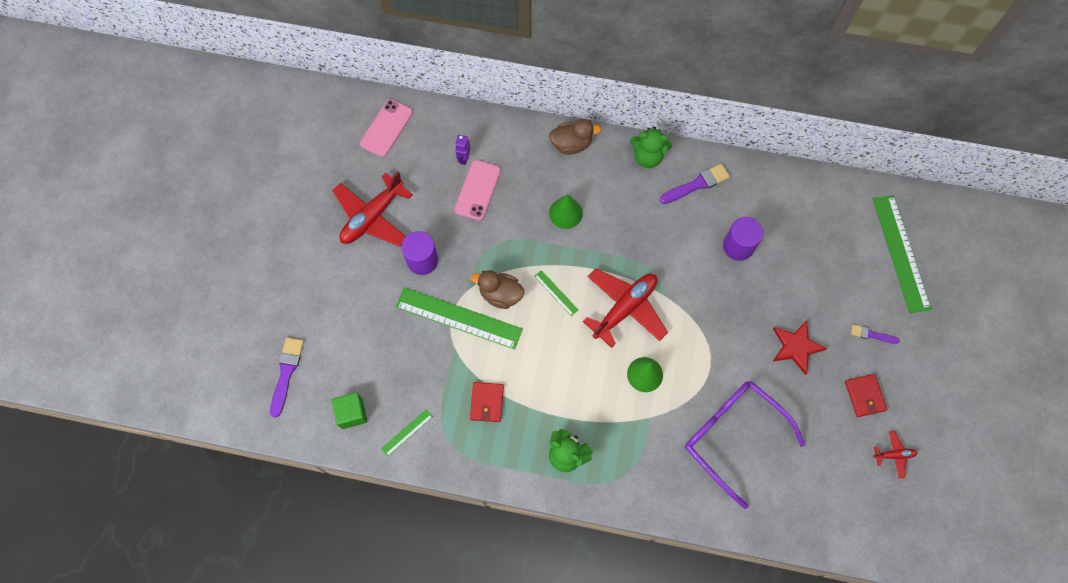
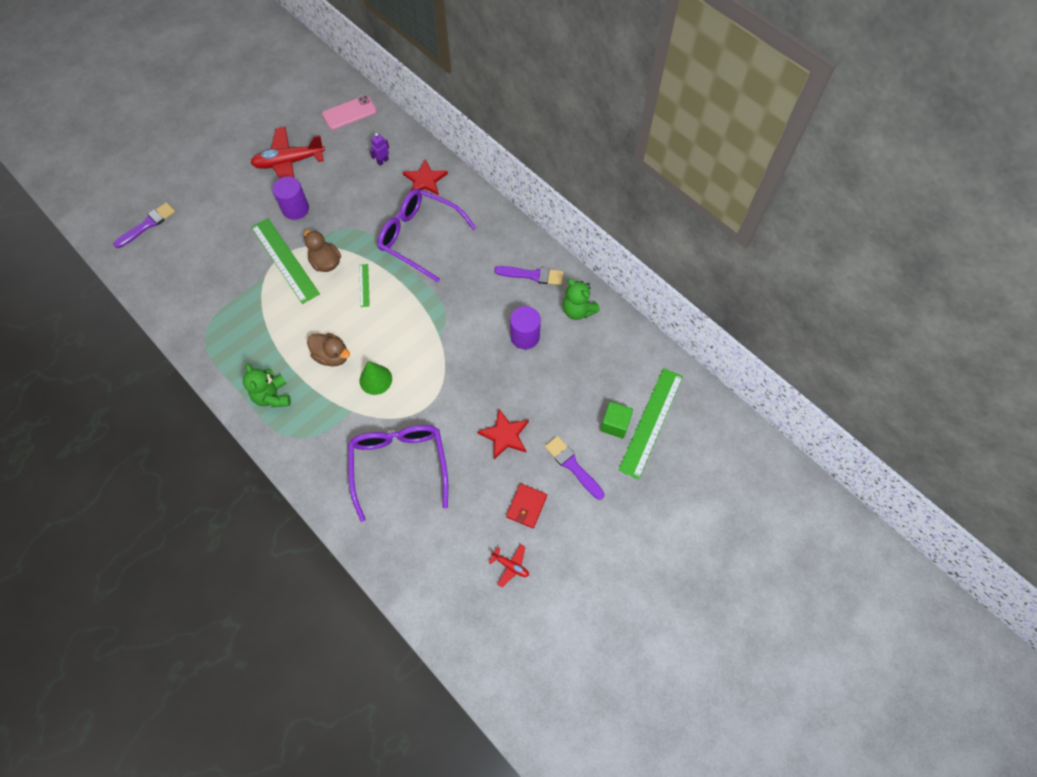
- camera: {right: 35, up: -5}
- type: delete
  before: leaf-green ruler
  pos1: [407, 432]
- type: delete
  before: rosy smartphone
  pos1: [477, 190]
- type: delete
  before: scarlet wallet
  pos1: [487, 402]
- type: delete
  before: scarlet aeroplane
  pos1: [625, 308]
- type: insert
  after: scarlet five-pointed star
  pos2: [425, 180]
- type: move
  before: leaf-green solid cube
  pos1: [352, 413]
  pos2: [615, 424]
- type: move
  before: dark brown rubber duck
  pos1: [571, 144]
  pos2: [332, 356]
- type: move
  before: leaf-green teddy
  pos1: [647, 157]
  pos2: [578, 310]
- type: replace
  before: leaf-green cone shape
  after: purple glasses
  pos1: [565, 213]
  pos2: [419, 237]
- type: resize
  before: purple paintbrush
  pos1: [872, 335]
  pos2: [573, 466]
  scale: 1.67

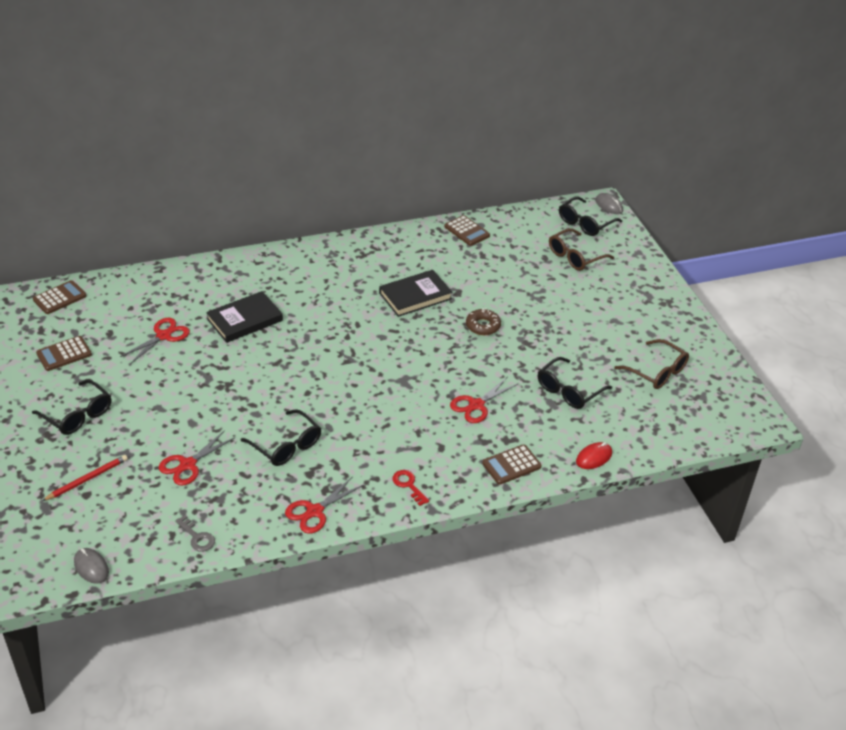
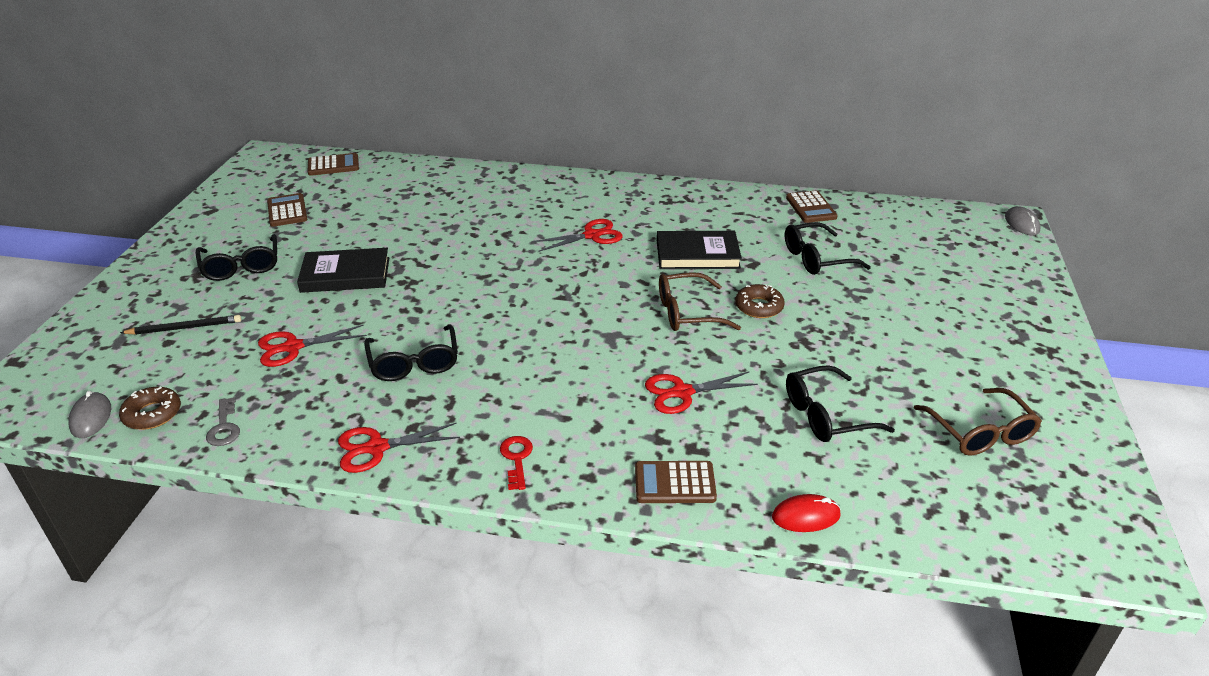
- camera: {right: 30, up: -5}
- type: insert
  after: dark brown donut
  pos2: [152, 414]
- type: move
  before: scarlet pair of scissors
  pos1: [163, 336]
  pos2: [592, 235]
- type: move
  before: jet-black book
  pos1: [245, 320]
  pos2: [345, 275]
- type: move
  before: dark brown glasses
  pos1: [575, 256]
  pos2: [688, 313]
- type: move
  before: jet-black glasses
  pos1: [585, 223]
  pos2: [817, 258]
- type: recolor
  before: scarlet wooden pencil
  after: jet-black wooden pencil
  pos1: [87, 479]
  pos2: [185, 328]
- type: rotate
  before: dark brown adding machine
  pos1: [64, 354]
  pos2: [287, 211]
  turn: 75

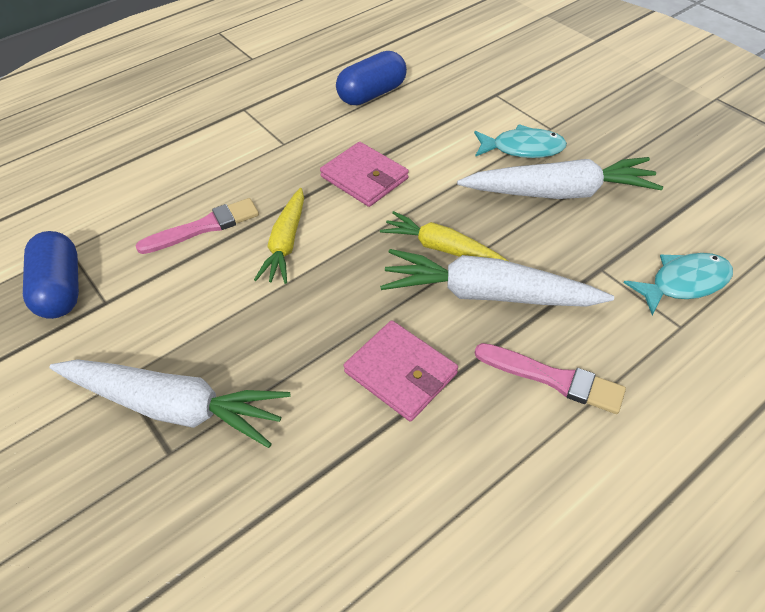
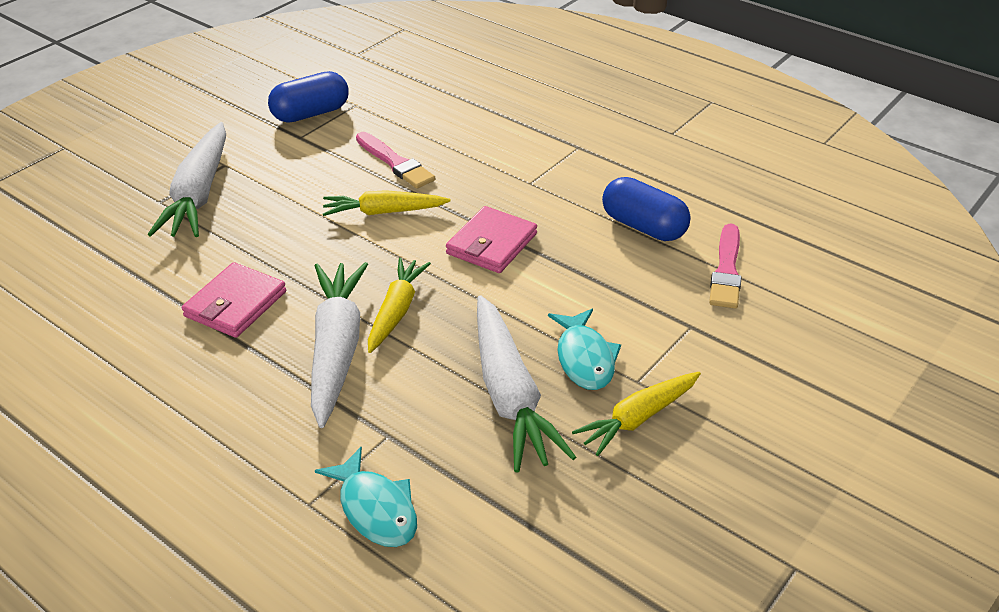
- camera: {right: 75, up: -10}
- type: insert
  after: bright yellow root vegetable
  pos2: [638, 418]
- type: move
  before: rosy paintbrush
  pos1: [552, 378]
  pos2: [726, 270]

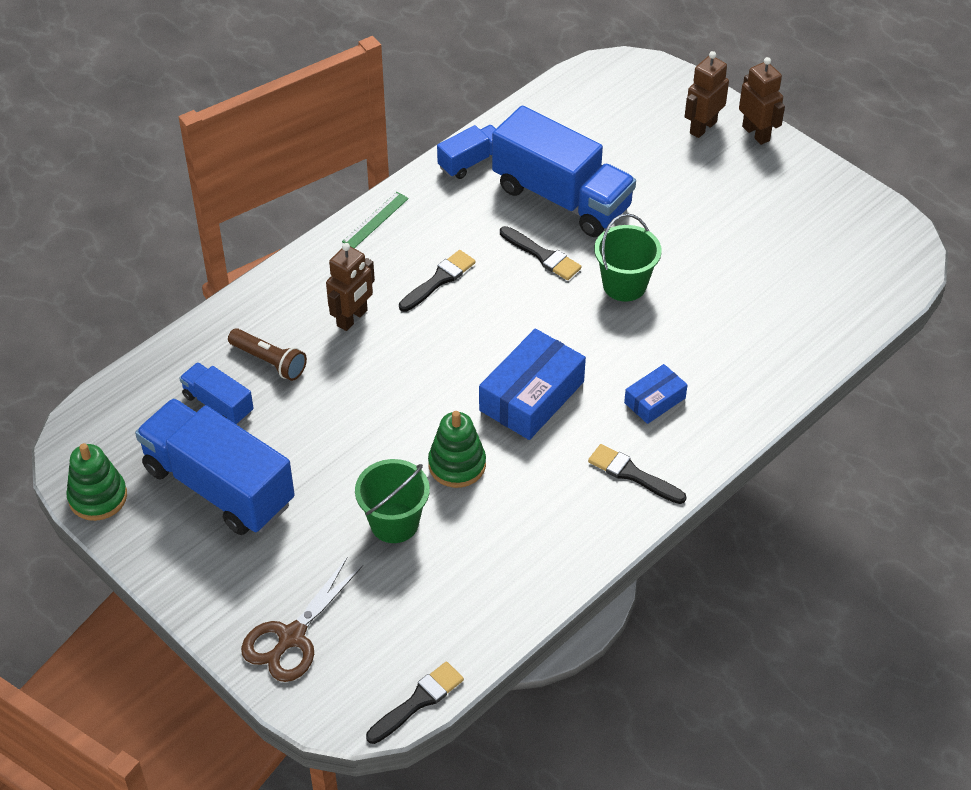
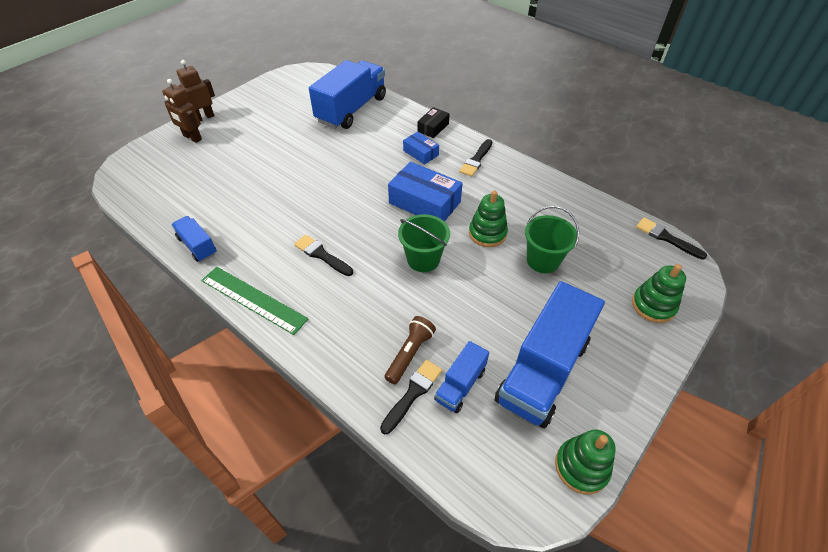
- camera: {right: -95, up: 0}
- type: delete
  before: dark brown toy robot
  pos1: [352, 318]
- type: insert
  after: jet-black box
  pos2: [433, 127]
- type: move
  before: royal blue lorry
  pos1: [562, 198]
  pos2: [351, 109]
- type: move
  before: jet-black paintbrush
  pos1: [542, 255]
  pos2: [413, 393]
- type: move
  before: leaf-green bucket
  pos1: [624, 285]
  pos2: [423, 259]
- type: replace
  before: dark brown pair of scissors
  after: leaf-green ring stacker
  pos1: [291, 637]
  pos2: [653, 305]
- type: resize
  before: leaf-green ruler
  pos1: [375, 220]
  pos2: [253, 299]
  scale: 1.73

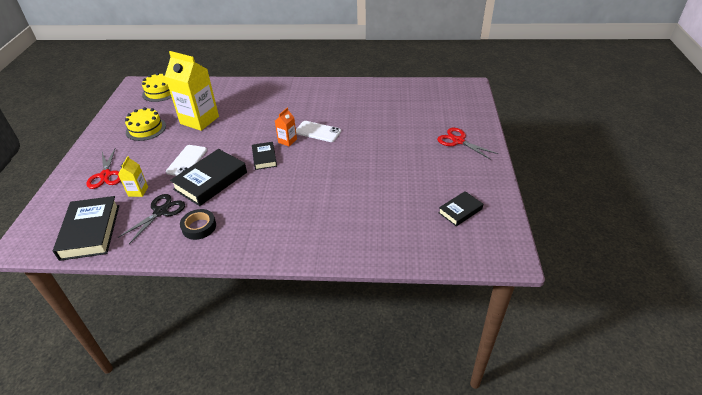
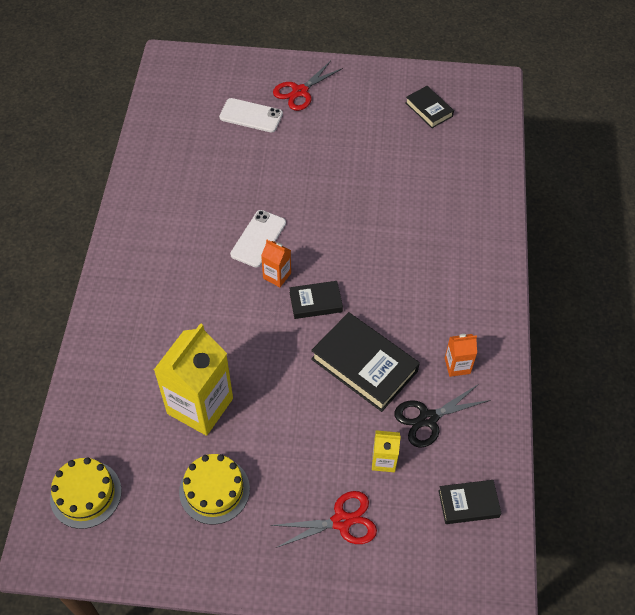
- camera: {right: -90, up: 15}
- type: move
  before: white smartphone
  pos1: [187, 161]
  pos2: [251, 116]
- type: replace
  before: jet-black sticky tape
  after: bright orange milk carton
  pos1: [199, 227]
  pos2: [457, 365]
- type: rotate
  before: jet-black pair of scissors
  pos1: [161, 212]
  pos2: [428, 419]
  turn: -60
- type: resize
  before: jet-black book
  pos1: [90, 231]
  pos2: [468, 504]
  scale: 0.56

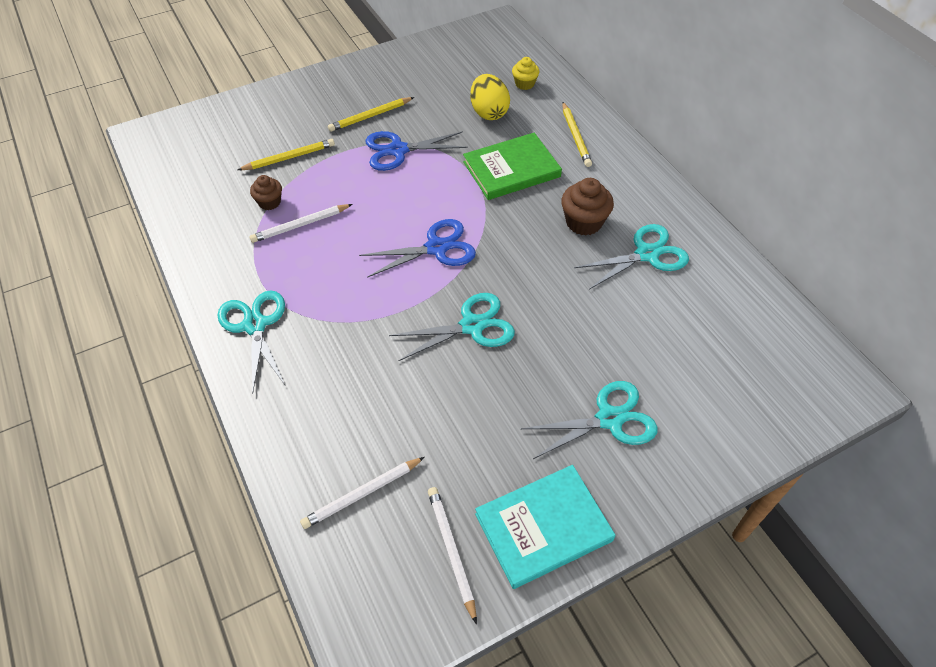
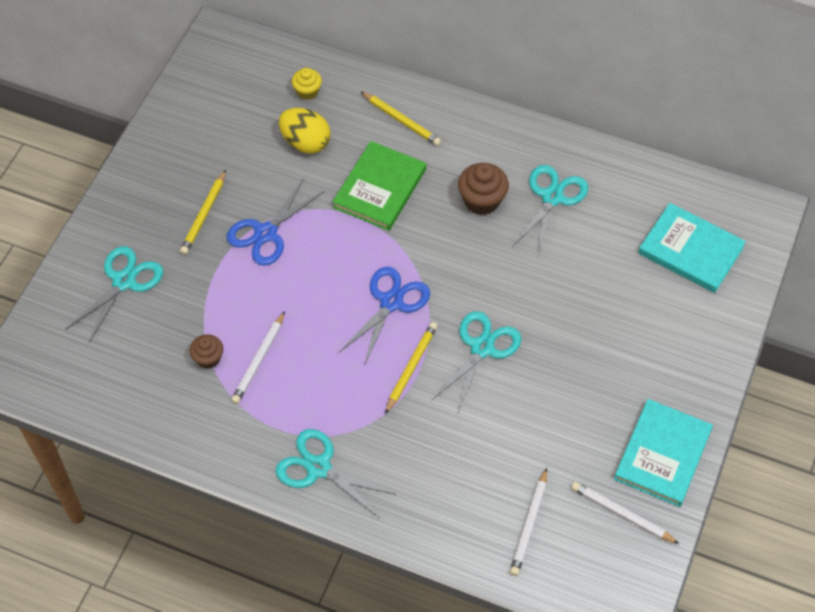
- camera: {right: -40, up: 5}
- type: insert
  after: turquoise book
  pos2: [690, 250]
- type: move
  before: bright yellow wooden pencil
  pos1: [289, 158]
  pos2: [411, 367]
- type: move
  before: turquoise pair of scissors
  pos1: [609, 419]
  pos2: [124, 281]

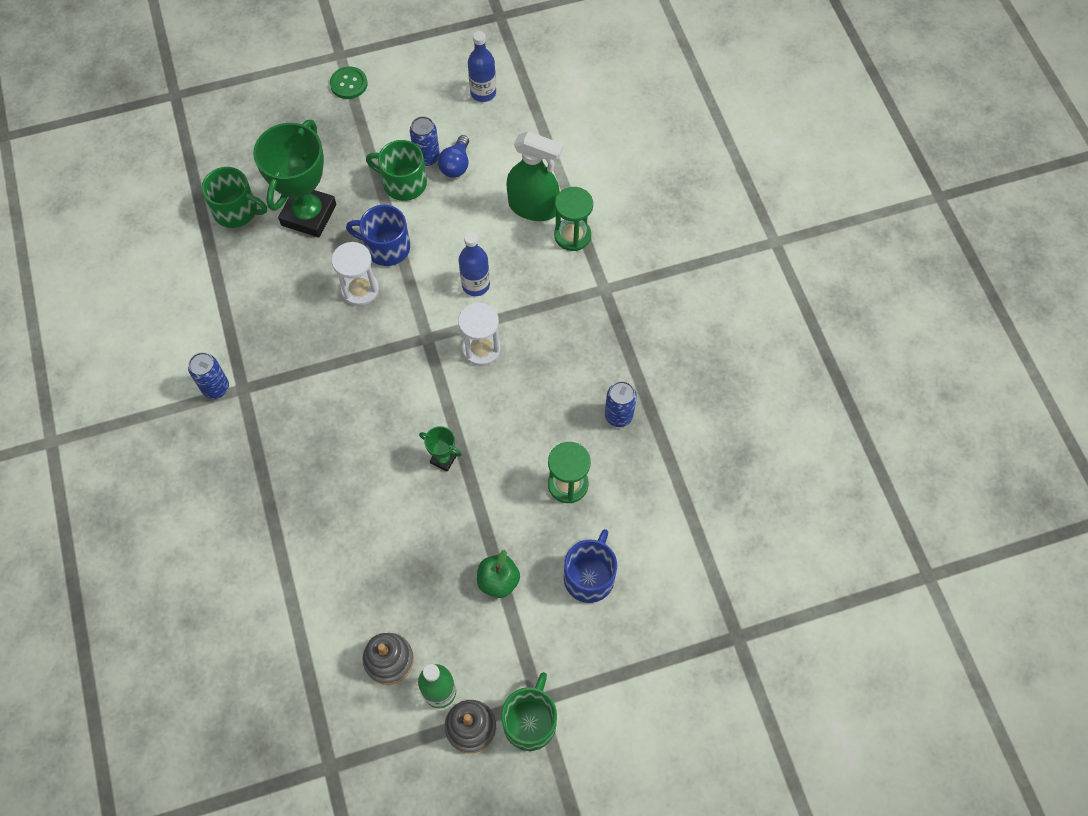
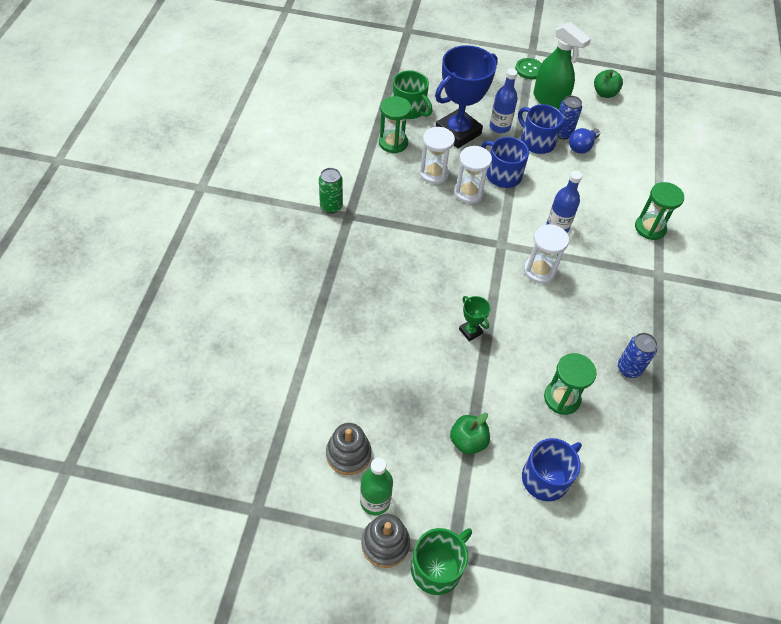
- camera: {right: 25, up: -10}
- type: insert
  after: leaf-green hourglass
  pos2: [393, 143]
- type: insert
  after: white hourglass
  pos2: [434, 173]
- type: insert
  after: leaf-green apple
  pos2: [604, 93]
- type: move
  before: royal blue flask
  pos1: [483, 93]
  pos2: [499, 127]
- type: move
  before: leaf-green spray cleaner
  pos1: [533, 207]
  pos2: [549, 100]
- type: recolor
  before: royal blue can
  after: leaf-green can
  pos1: [216, 388]
  pos2: [331, 206]
- type: recolor
  before: leaf-green trophy
  after: royal blue trophy
  pos1: [309, 215]
  pos2: [458, 132]
- type: recolor
  before: leaf-green tea mug
  after: royal blue tea mug
  pos1: [403, 183]
  pos2: [536, 142]

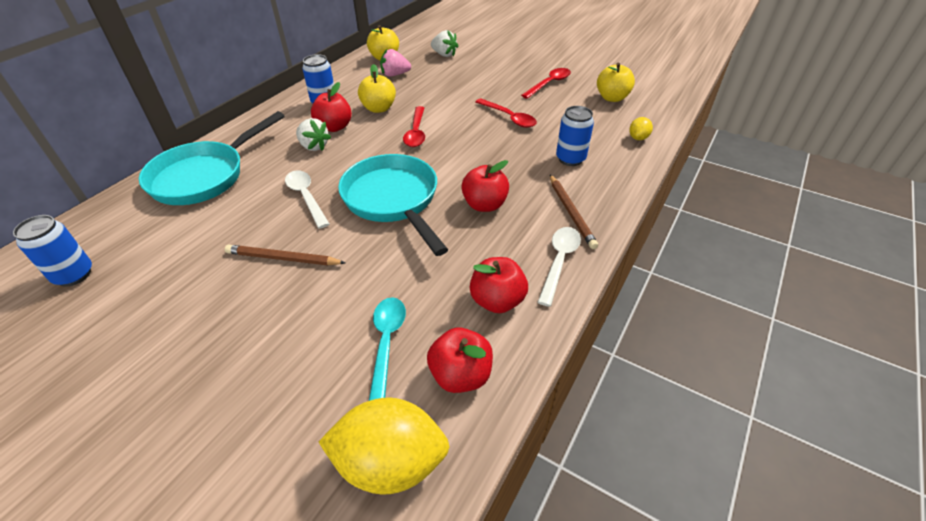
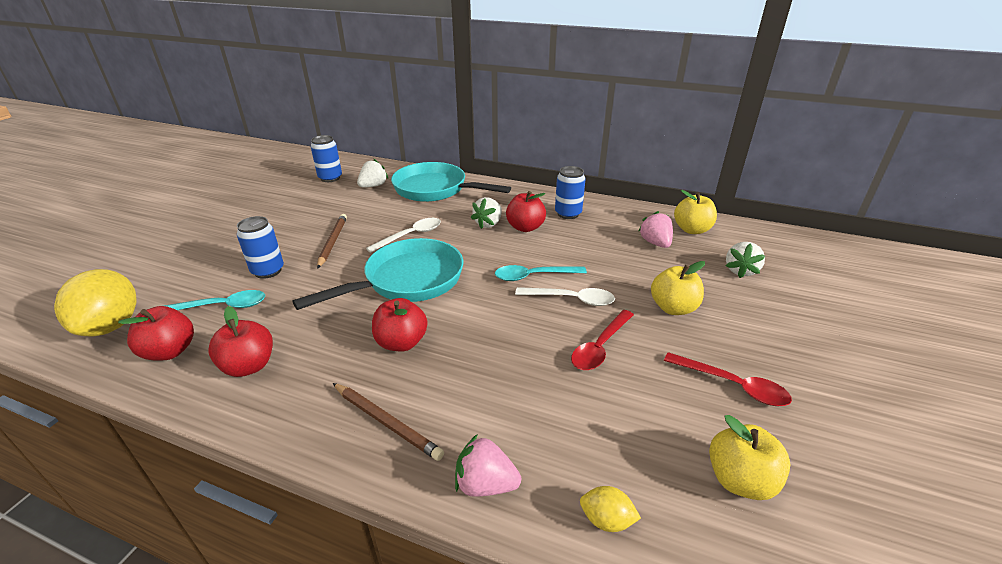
- camera: {right: 80, up: -10}
- type: insert
  after: white toy strawberry
  pos2: [373, 186]
- type: insert
  after: rosy toy strawberry
  pos2: [485, 484]
- type: move
  before: bright yellow apple
  pos1: [379, 108]
  pos2: [673, 308]
- type: move
  before: white spoon
  pos1: [559, 262]
  pos2: [571, 299]
- type: move
  before: royal blue can
  pos1: [570, 159]
  pos2: [268, 271]
- type: recolor
  before: scarlet spoon
  after: turquoise spoon
  pos1: [416, 132]
  pos2: [533, 276]
- type: rotate
  before: dark brown wooden pencil
  pos1: [571, 212]
  pos2: [386, 422]
  turn: -120

